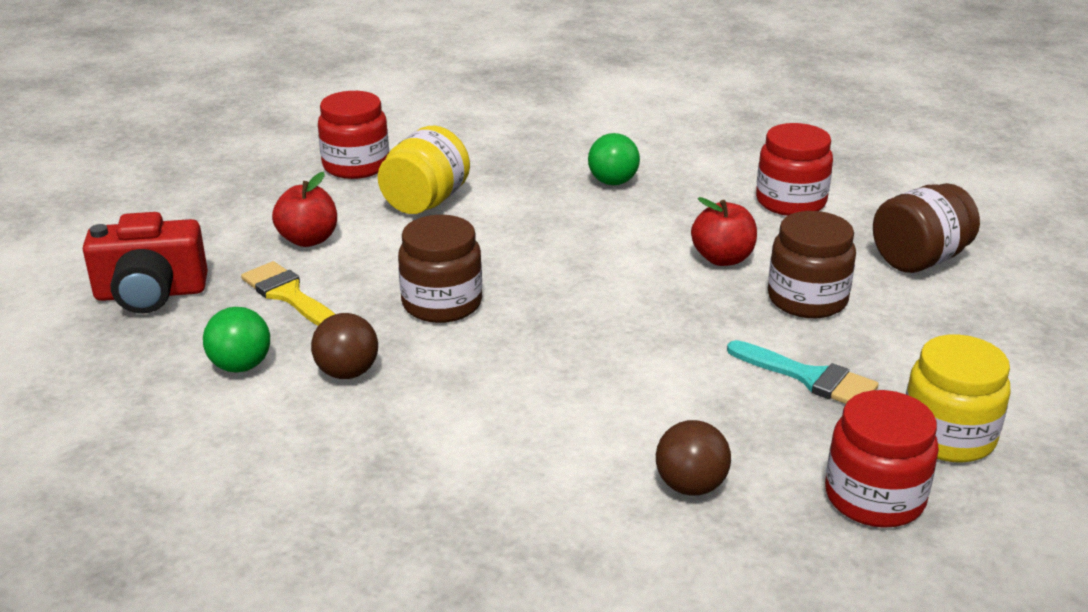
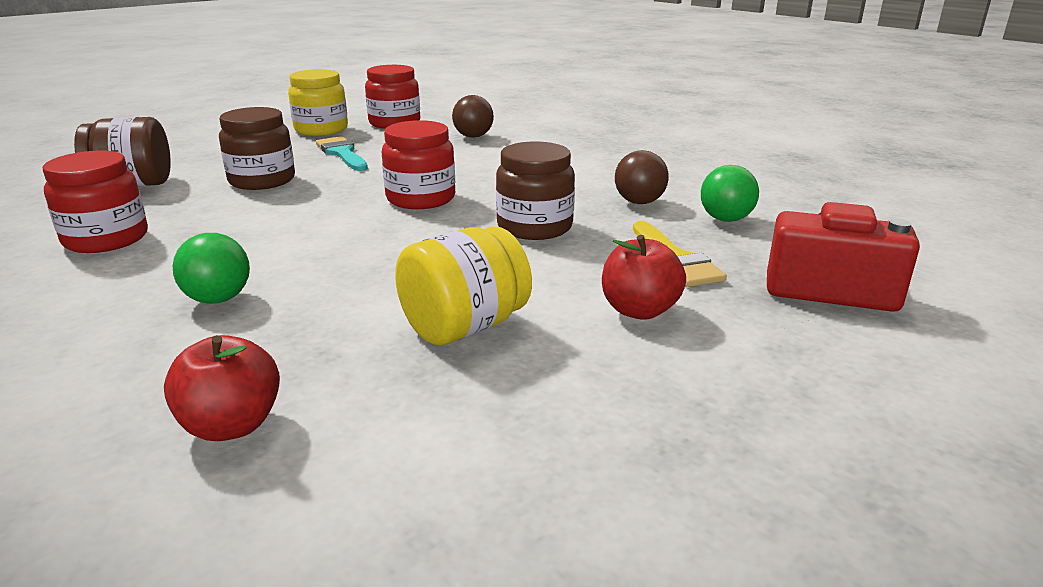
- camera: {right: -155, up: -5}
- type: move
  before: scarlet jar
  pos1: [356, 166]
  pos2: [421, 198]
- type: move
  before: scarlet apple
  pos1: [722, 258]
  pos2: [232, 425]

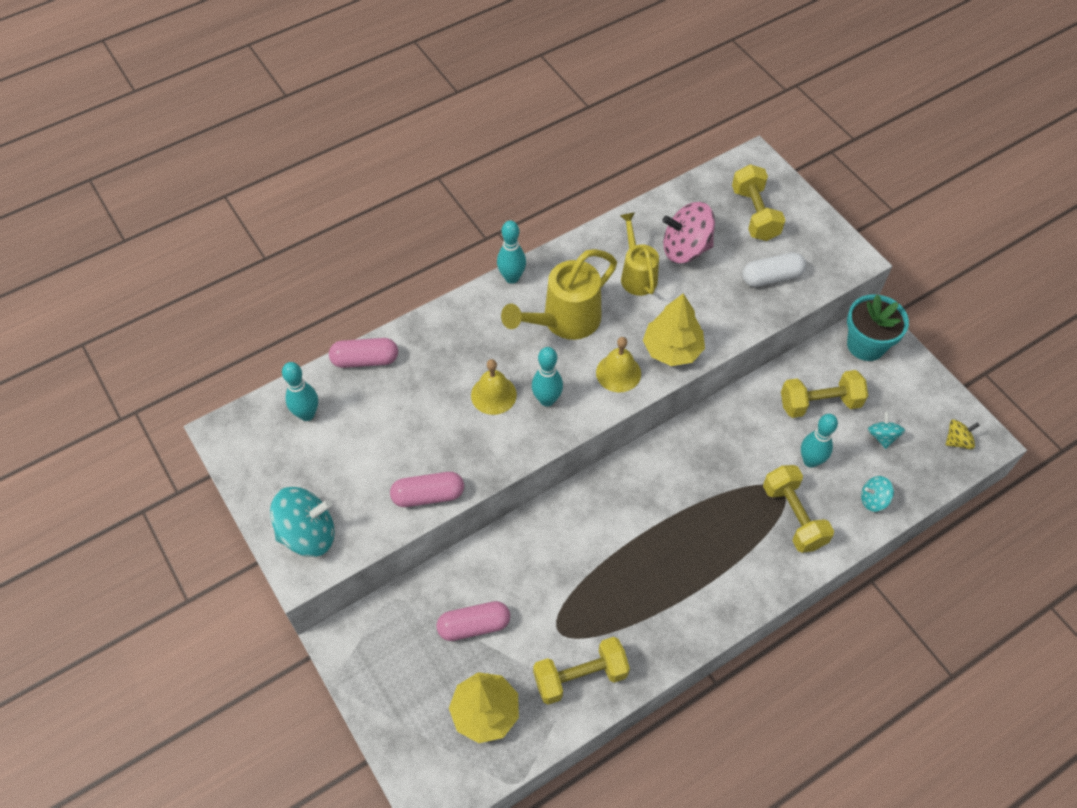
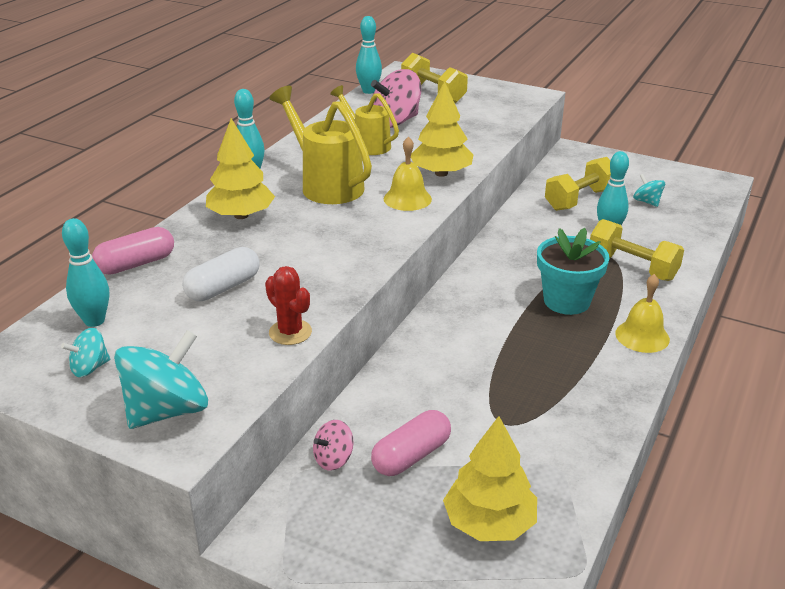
- camera: {right: -30, up: -25}
- type: delete
  before: bright yellow dumbbell
  pos1: [580, 676]
- type: delete
  before: bright yellow whirligig
  pos1: [957, 441]
- type: insert
  after: bright yellow fir tree
  pos2: [241, 215]
- type: insert
  after: rosy whirligig
  pos2: [333, 459]
- type: move
  before: bright yellow hand bell
  pos1: [493, 395]
  pos2: [642, 336]
- type: move
  before: turquoise skittle
  pos1: [547, 400]
  pos2: [369, 91]
- type: move
  before: white capsule
  pos1: [771, 277]
  pos2: [223, 288]
- type: move
  before: turquoise plant pot
  pos1: [866, 345]
  pos2: [566, 301]
- type: move
  before: turquoise whirligig
  pos1: [873, 500]
  pos2: [90, 368]
- type: replace
  before: rosy capsule
  after: scarlet cactus
  pos1: [428, 495]
  pos2: [290, 332]
- type: rotate
  before: bright yellow sprinkling can
  pos1: [564, 321]
  pos2: [326, 185]
  turn: 120

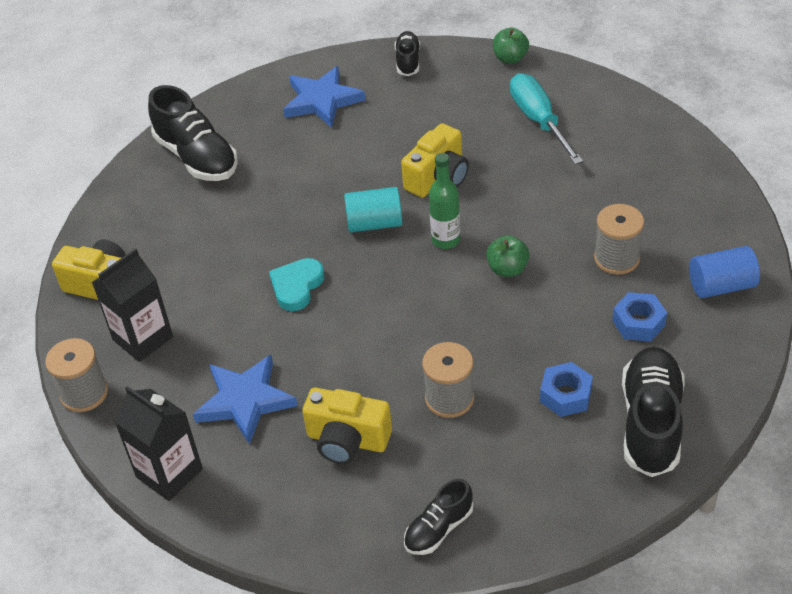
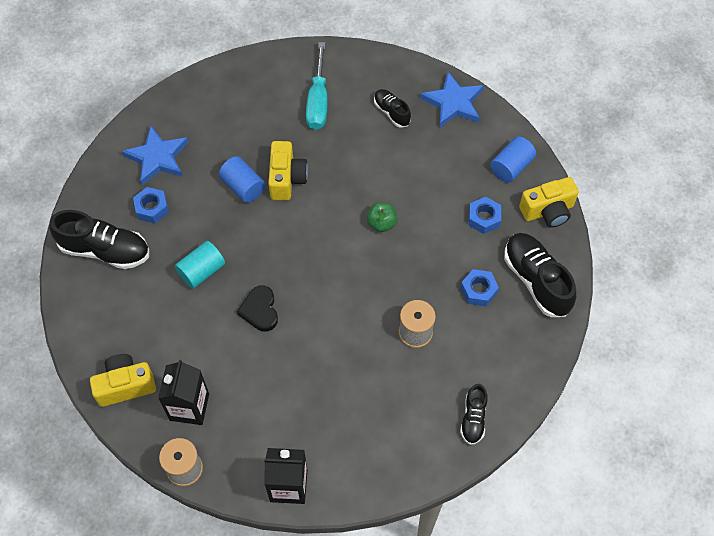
- camera: {right: -40, up: 15}
- type: delete
  before: leaf-green flask
  pos1: [445, 240]
- type: delete
  before: leaf-green apple
  pos1: [510, 58]
- type: delete
  before: gray reel of thread
  pos1: [616, 258]
- type: insert
  after: royal blue hexagon nut
  pos2: [152, 208]
- type: insert
  after: royal blue solid cylinder
  pos2: [243, 187]
- type: move
  before: royal blue five-pointed star
  pos1: [245, 401]
  pos2: [453, 103]
- type: move
  before: bright yellow compact camera
  pos1: [347, 440]
  pos2: [548, 211]
- type: move
  before: turquoise solid cylinder
  pos1: [374, 223]
  pos2: [202, 271]
- type: move
  before: jet-black shoe
  pos1: [408, 61]
  pos2: [391, 112]
- type: recolor
  before: turquoise love heart
  after: jet-black love heart
  pos1: [297, 286]
  pos2: [260, 310]
- type: rotate
  before: turquoise screwdriver
  pos1: [539, 121]
  pos2: [318, 101]
  turn: -120

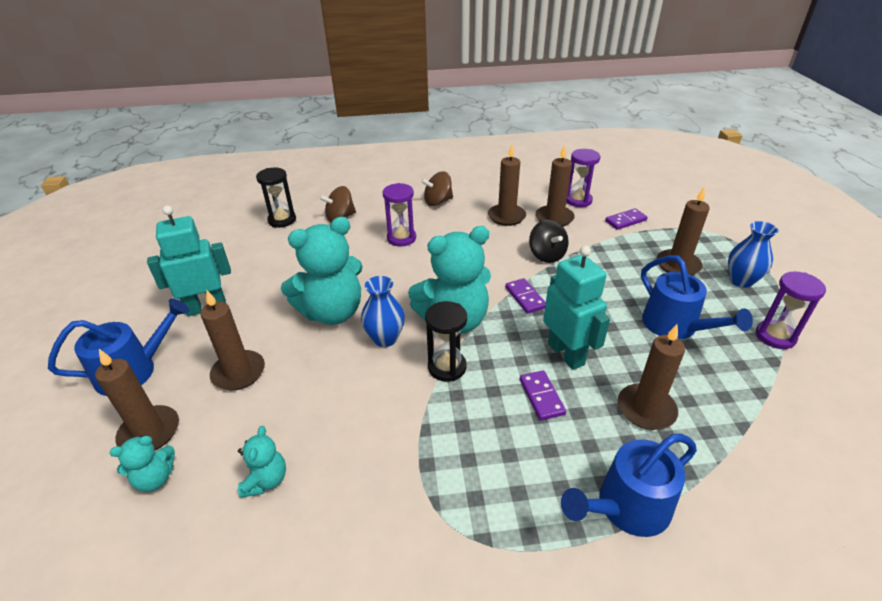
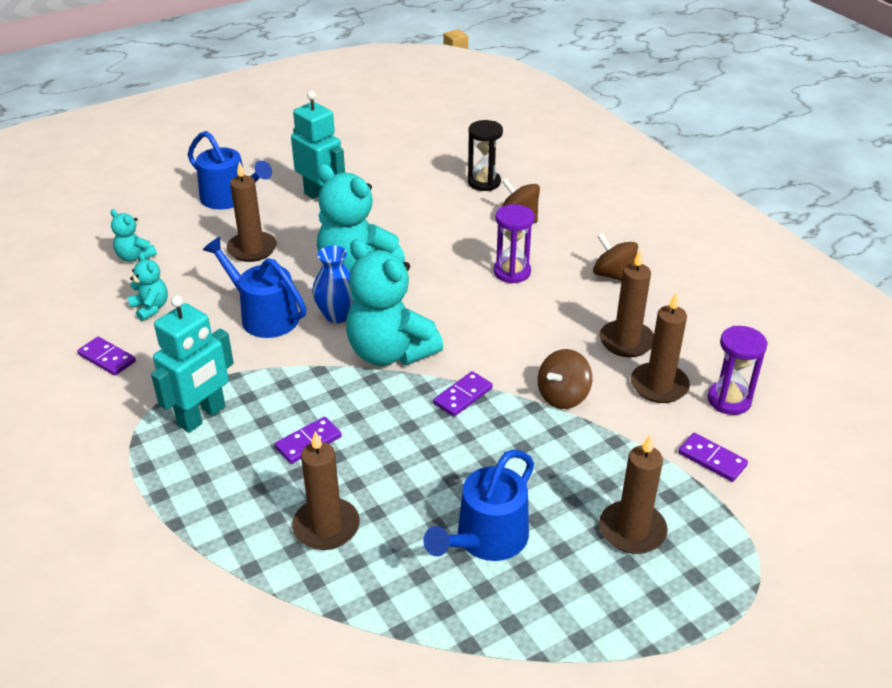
- camera: {right: 65, up: 0}
- type: delete
  before: dark brown wax candle
  pos1: [150, 432]
- type: delete
  before: jet-black hourglass
  pos1: [447, 367]
- type: delete
  before: royal blue tall vase
  pos1: [741, 281]
- type: delete
  before: purple hourglass
  pos1: [775, 336]
- type: insert
  after: purple domino
  pos2: [107, 358]
- type: move
  before: turquoise toy robot
  pos1: [566, 354]
  pos2: [202, 416]
- type: move
  before: royal blue sprinkling can
  pos1: [626, 507]
  pos2: [264, 316]
- type: recolor
  before: jet-black whirligig
  after: dark brown whirligig
  pos1: [546, 255]
  pos2: [563, 396]
- type: rotate
  before: turquoise teddy
  pos1: [266, 480]
  pos2: [151, 308]
  turn: -105

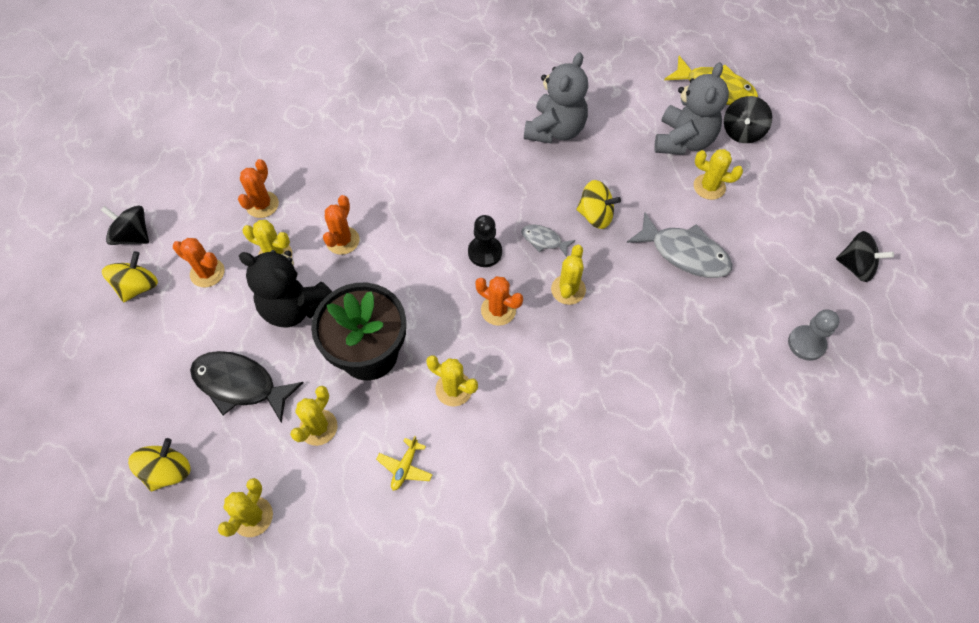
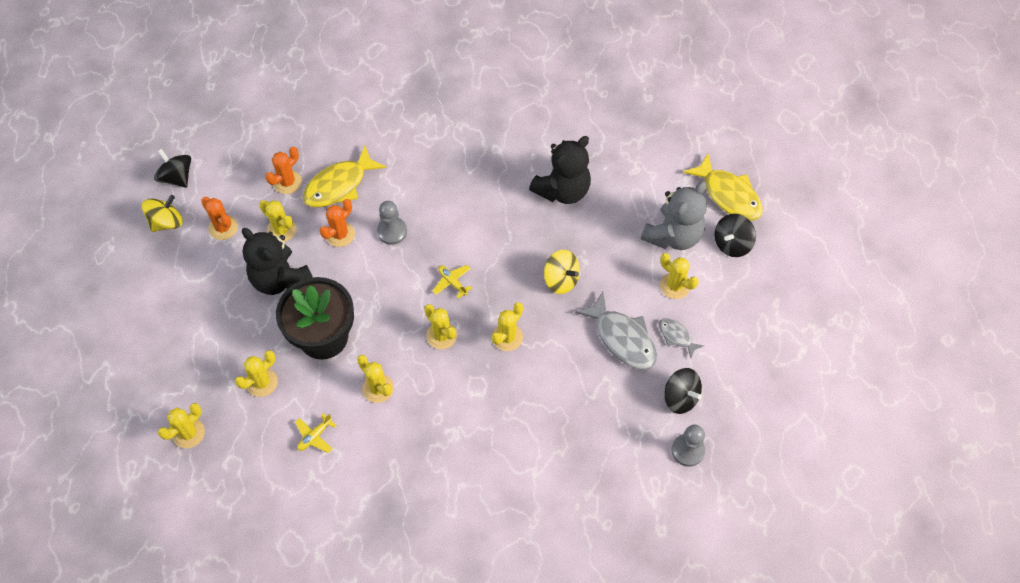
- camera: {right: 20, up: 0}
- type: delete
  before: bright yellow whirligig
  pos1: [168, 471]
- type: delete
  before: jet-black fish figure
  pos1: [240, 385]
- type: insert
  after: bright yellow fish figure
  pos2: [339, 185]
- type: insert
  after: gray game pawn
  pos2: [392, 231]
- type: move
  before: gray fish figure
  pos1: [544, 240]
  pos2: [676, 336]
- type: move
  before: jet-black whirligig
  pos1: [855, 267]
  pos2: [680, 397]
- type: replace
  before: jet-black game pawn
  after: bright yellow aeroplane
  pos1: [485, 252]
  pos2: [452, 282]
- type: recolor
  before: bright orange cactus
  after: bright yellow cactus
  pos1: [498, 310]
  pos2: [441, 335]
- type: recolor
  before: gray teddy
  after: jet-black teddy
  pos1: [555, 130]
  pos2: [562, 190]

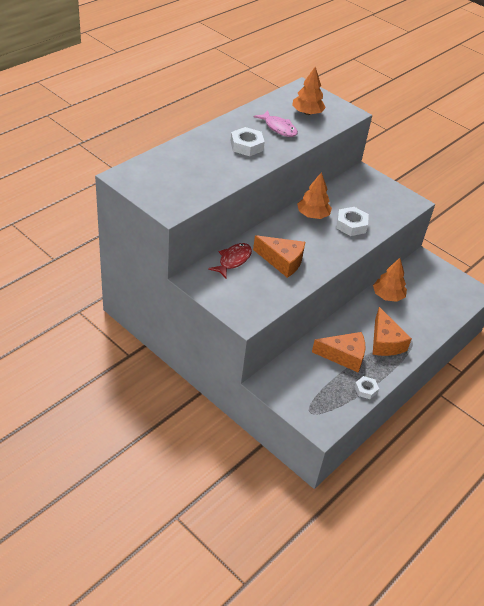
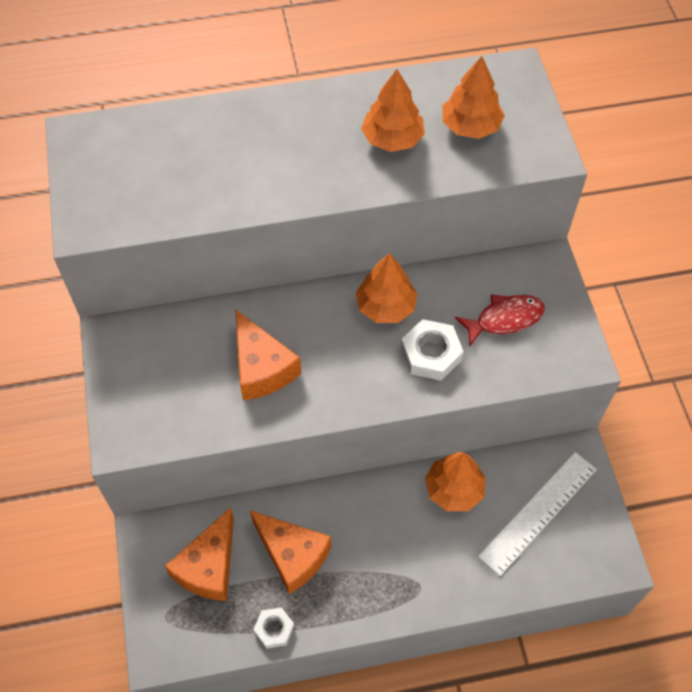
- camera: {right: 40, up: 15}
- type: delete
  before: white hexagon nut
  pos1: [246, 146]
- type: insert
  after: white ruler
  pos2: [538, 512]
- type: move
  before: scarlet fish figure
  pos1: [233, 260]
  pos2: [505, 319]
- type: move
  before: bright orange cheese
  pos1: [385, 342]
  pos2: [209, 566]
- type: replace
  before: rosy fish figure
  after: bright orange fir tree
  pos1: [279, 128]
  pos2: [392, 139]

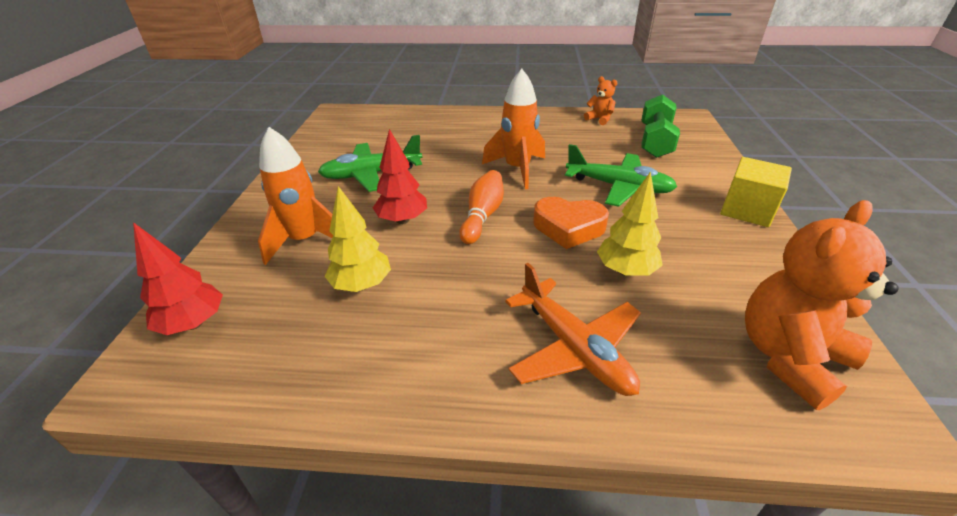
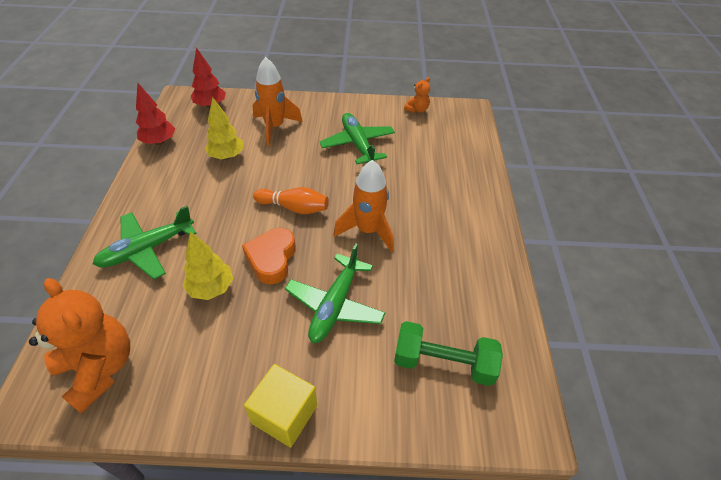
- camera: {right: 85, up: 10}
- type: move
  before: scarlet fir tree
  pos1: [402, 220]
  pos2: [159, 142]
- type: move
  before: bright orange teddy
  pos1: [599, 119]
  pos2: [417, 109]
- type: recolor
  before: bright orange aeroplane
  after: leaf-green aeroplane
  pos1: [574, 348]
  pos2: [147, 249]

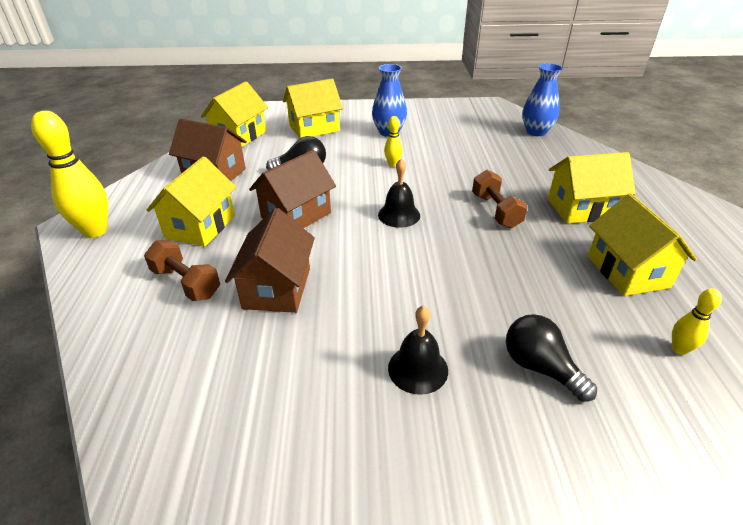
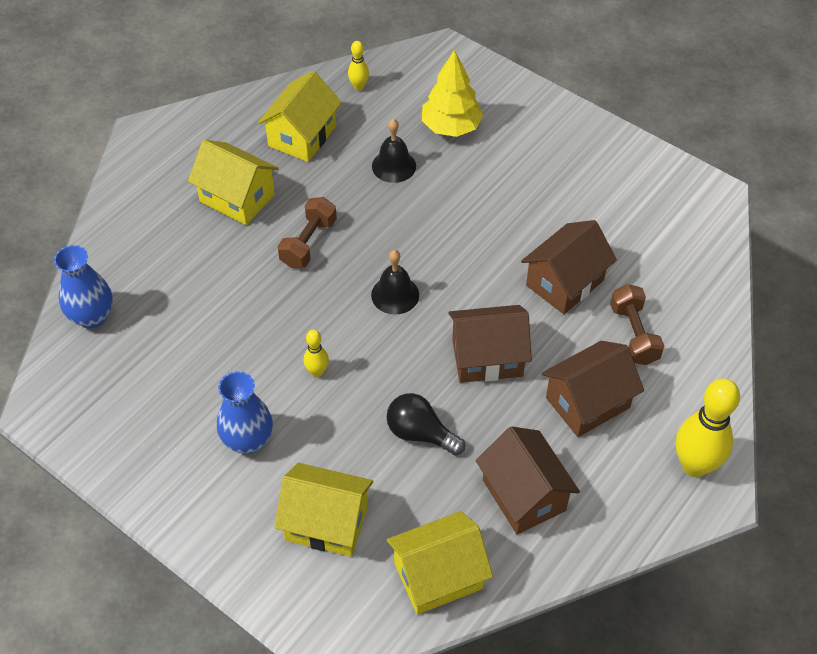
- camera: {right: -140, up: 15}
- type: move
  before: jet-black hand bell
  pos1: [418, 369]
  pos2: [394, 166]
- type: replace
  before: jet-black lightbulb
  after: bright yellow fir tree
  pos1: [540, 367]
  pos2: [451, 127]
- type: recolor
  before: bright yellow house
  after: dark brown house
  pos1: [200, 226]
  pos2: [587, 403]

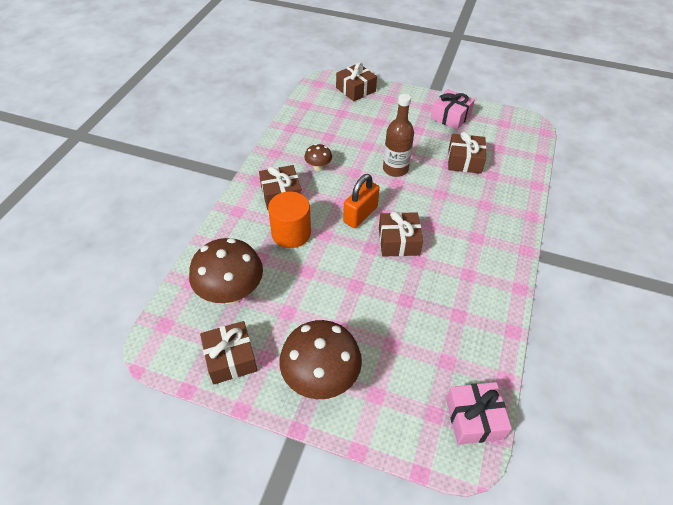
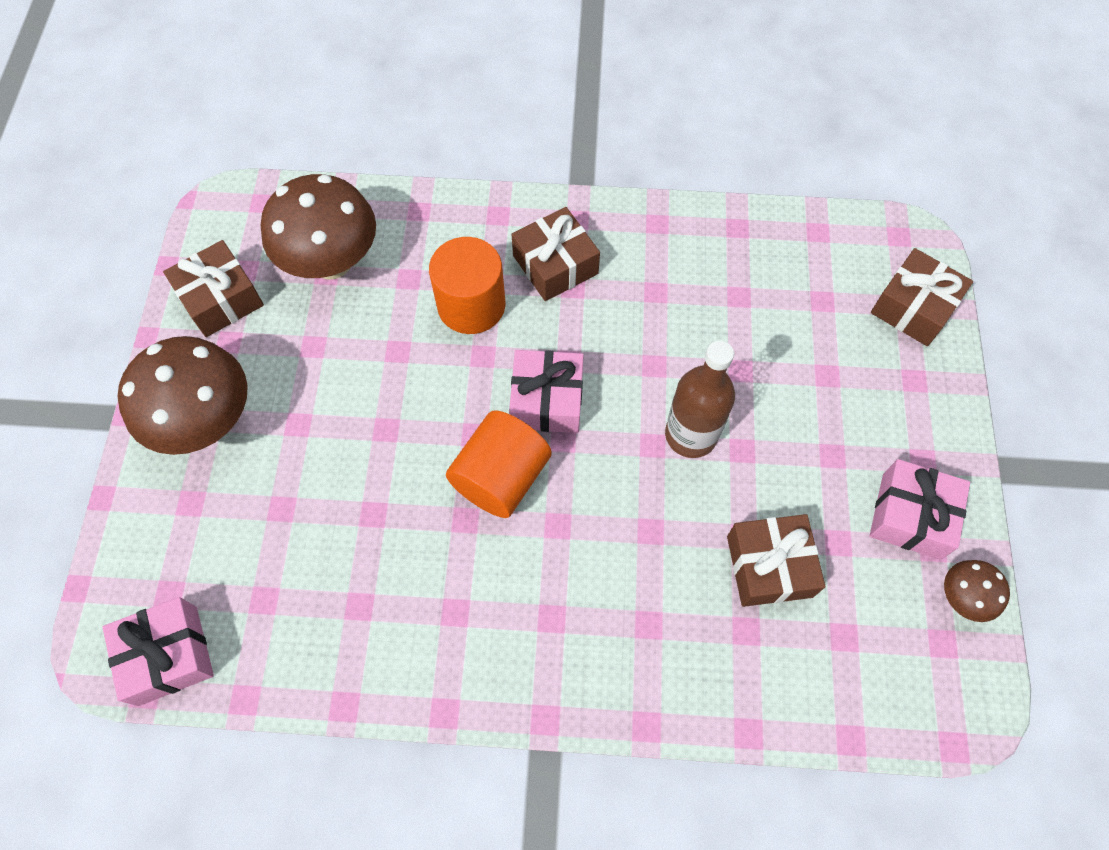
- camera: {right: 75, up: 15}
- type: move
  before: dark brown mushroom
  pos1: [318, 167]
  pos2: [962, 597]
- type: replace
  before: bright orange padlock
  after: rosy present
  pos1: [360, 215]
  pos2: [547, 400]
- type: replace
  before: dark brown present
  after: bright orange solid cylinder
  pos1: [398, 241]
  pos2: [501, 477]

